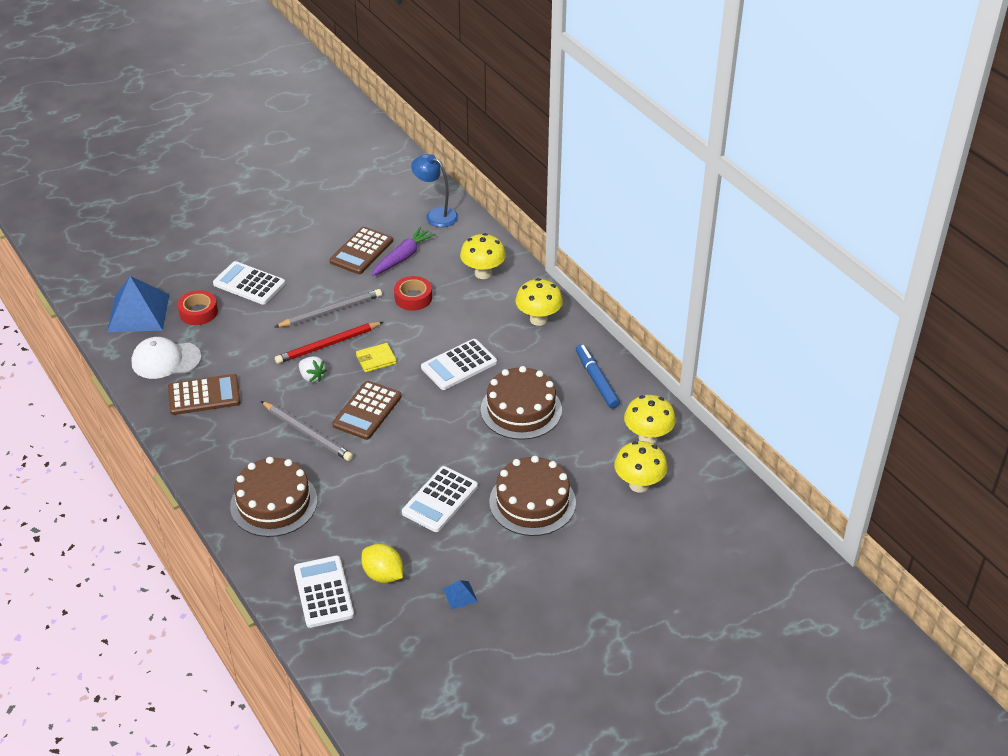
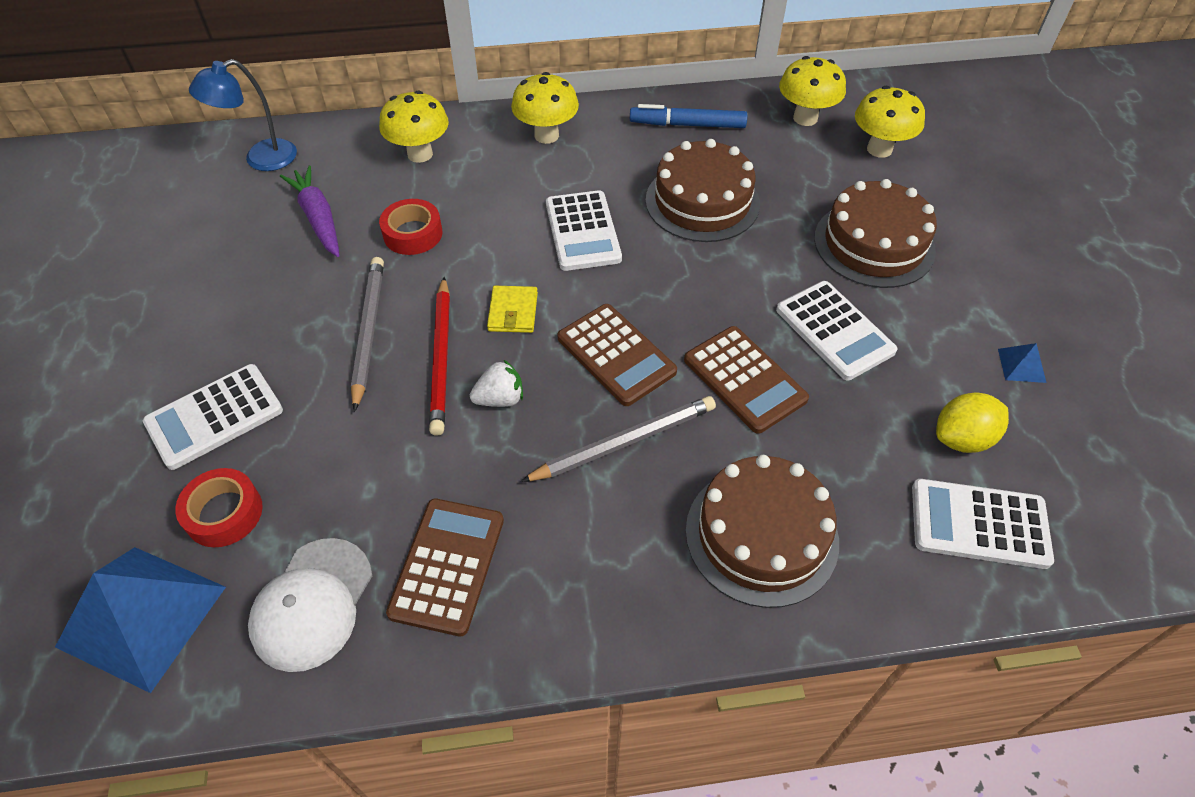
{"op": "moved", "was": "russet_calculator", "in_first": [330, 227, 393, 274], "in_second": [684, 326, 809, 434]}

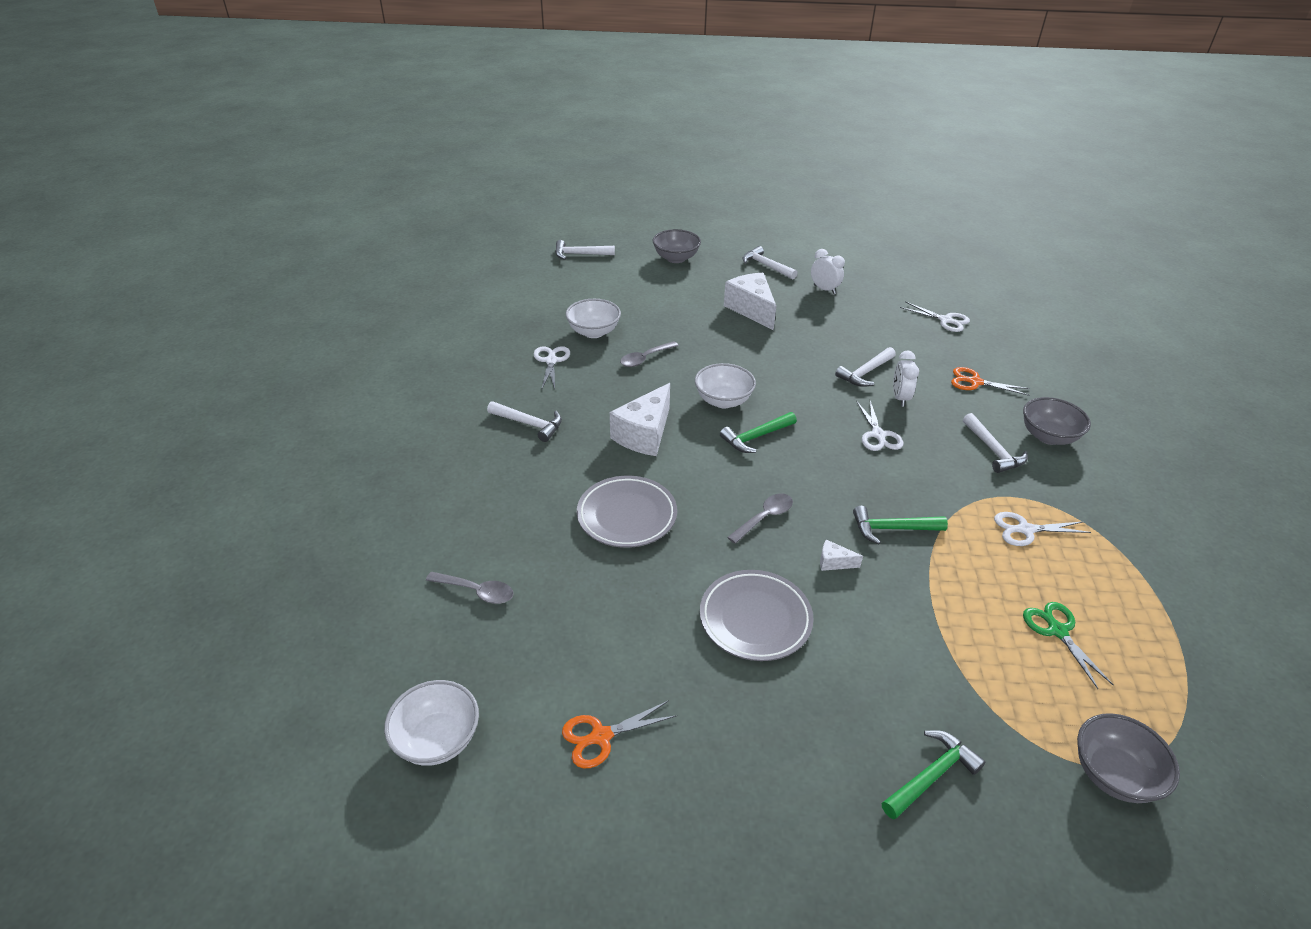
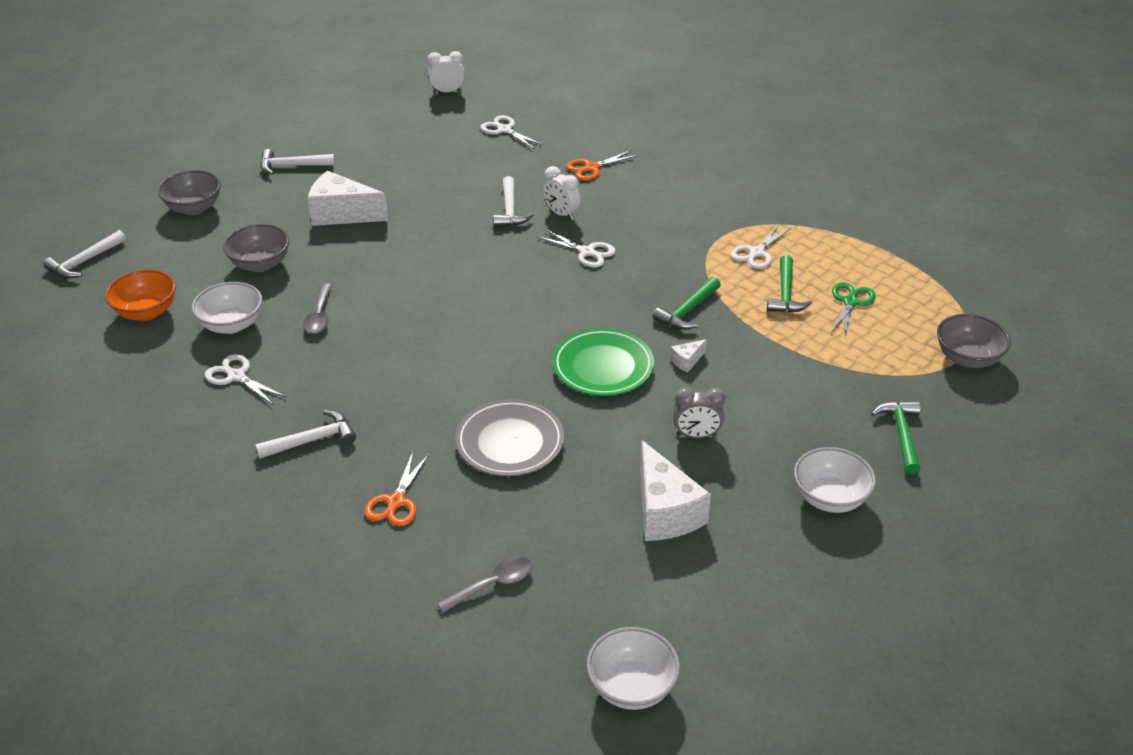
{"op": "moved", "was": "snow-white_bedside_clock", "in_first": [811, 249, 845, 294], "in_second": [428, 51, 464, 93]}
{"op": "turned", "was": "snow-white_shears", "in_first": [900, 302, 970, 332], "in_second": [480, 115, 543, 149], "clockwise": -120}
{"op": "moved", "was": "snow-white_serving_bowl", "in_first": [695, 363, 756, 408], "in_second": [794, 447, 876, 513]}
{"op": "moved", "was": "snow-white_piece_of_cheese", "in_first": [610, 383, 670, 456], "in_second": [640, 440, 711, 541]}
{"op": "moved", "was": "gray_serving_bowl", "in_first": [1023, 397, 1091, 445], "in_second": [223, 224, 290, 272]}
{"op": "moved", "was": "green_hammer", "in_first": [720, 412, 797, 453], "in_second": [767, 255, 812, 313]}
{"op": "removed", "was": "snow-white_hammer", "in_first": [963, 413, 1028, 473]}
{"op": "replaced", "was": "gray_teaspoon", "now": "green_plate", "in_first": [727, 493, 793, 544], "in_second": [552, 328, 654, 396]}
{"op": "replaced", "was": "gray_plate", "now": "gray_bedside_clock", "in_first": [700, 570, 814, 661], "in_second": [673, 387, 725, 438]}
{"op": "turned", "was": "green_shears", "in_first": [1023, 602, 1113, 689], "in_second": [830, 282, 876, 338], "clockwise": 90}
{"op": "moved", "was": "orange_shears", "in_first": [562, 700, 677, 768], "in_second": [364, 452, 429, 527]}
{"op": "added", "now": "orange_serving_bowl", "in_second": [105, 269, 176, 321]}

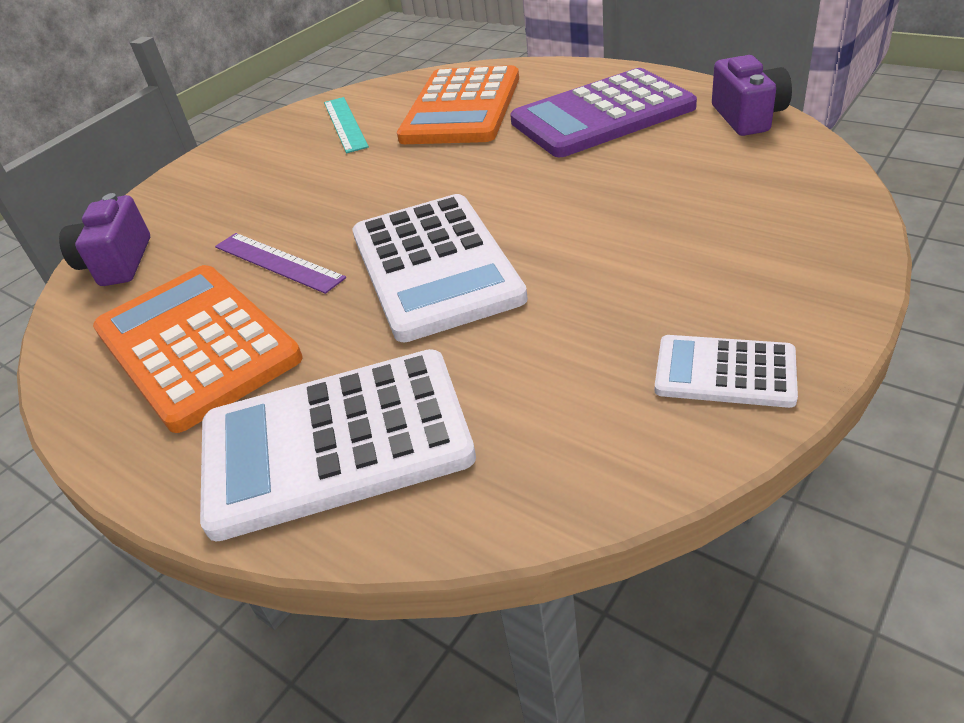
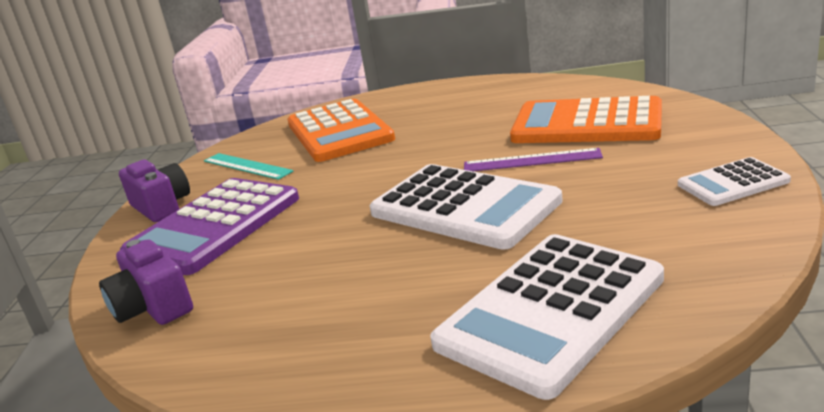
{"op": "moved", "was": "violet_compact_camera", "in_first": [712, 55, 792, 136], "in_second": [119, 159, 190, 222]}
{"op": "moved", "was": "violet_calculator", "in_first": [510, 68, 697, 157], "in_second": [120, 178, 299, 275]}
{"op": "moved", "was": "violet_straightedge", "in_first": [215, 233, 346, 294], "in_second": [464, 148, 603, 171]}
{"op": "moved", "was": "orange_calculator", "in_first": [93, 265, 303, 433], "in_second": [510, 96, 662, 143]}

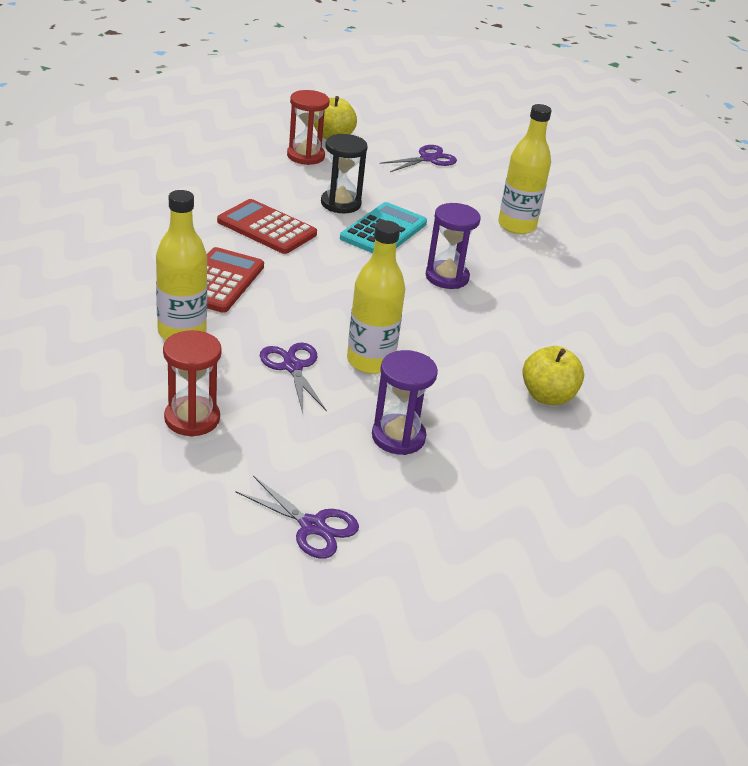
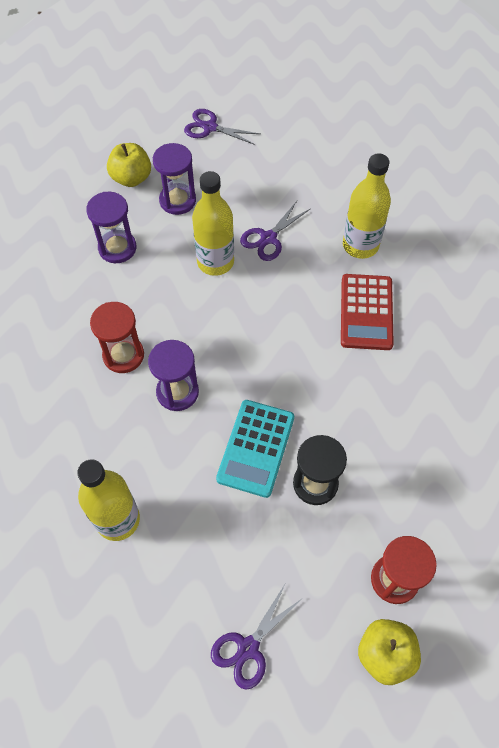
{"op": "removed", "was": "red_calculator", "in_first": [217, 199, 317, 254]}
{"op": "moved", "was": "red_sand_timer", "in_first": [163, 330, 222, 437], "in_second": [90, 302, 144, 373]}
{"op": "turned", "was": "violet_shears", "in_first": [260, 342, 327, 413], "in_second": [240, 201, 311, 261], "clockwise": 75}
{"op": "moved", "was": "golden_apple", "in_first": [522, 346, 584, 405], "in_second": [107, 143, 151, 187]}
{"op": "added", "now": "violet_sand_timer", "in_second": [86, 192, 136, 263]}

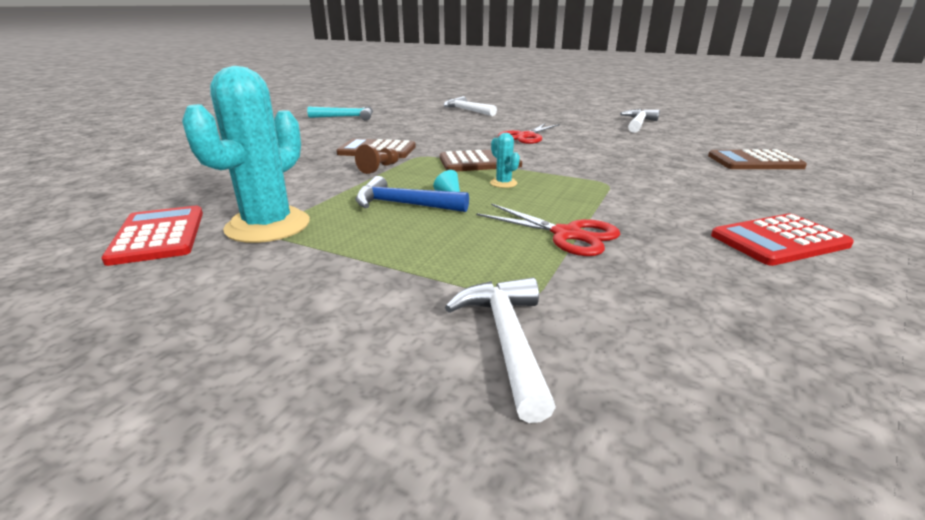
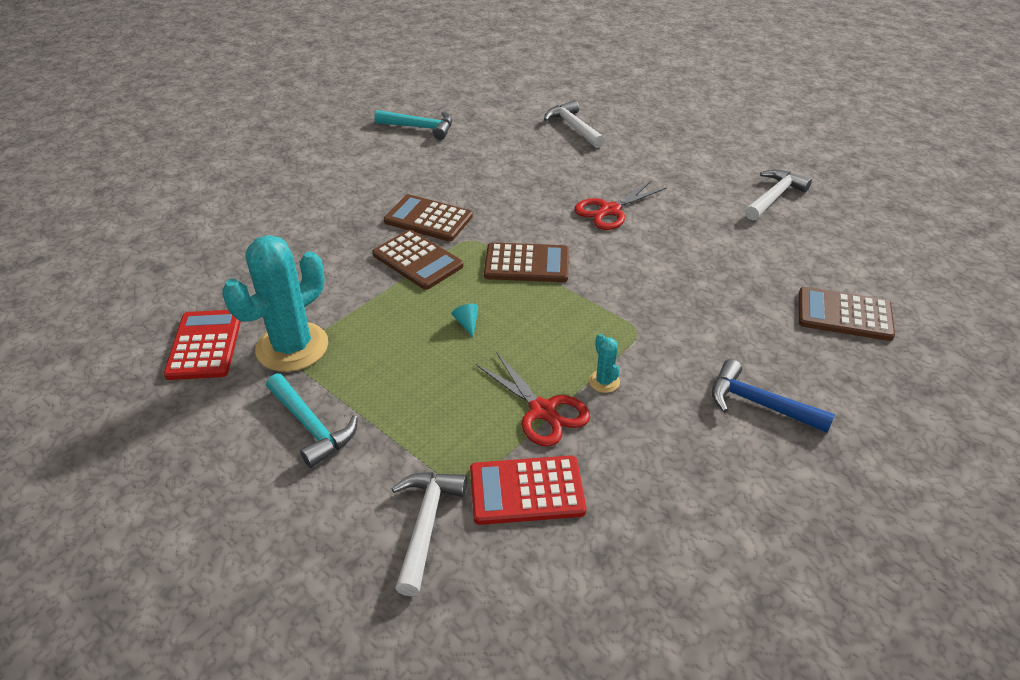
{"op": "moved", "was": "teal_prickly_plant", "in_first": [490, 133, 520, 188], "in_second": [589, 334, 620, 393]}
{"op": "replaced", "was": "russet_pawn", "now": "russet_calculator", "in_first": [355, 144, 399, 174], "in_second": [372, 229, 464, 290]}
{"op": "moved", "was": "royal_blue_hammer", "in_first": [356, 176, 469, 212], "in_second": [712, 359, 835, 433]}
{"op": "moved", "was": "red_calculator", "in_first": [711, 213, 854, 266], "in_second": [470, 455, 586, 525]}
{"op": "added", "now": "teal_hammer", "in_second": [266, 374, 358, 468]}

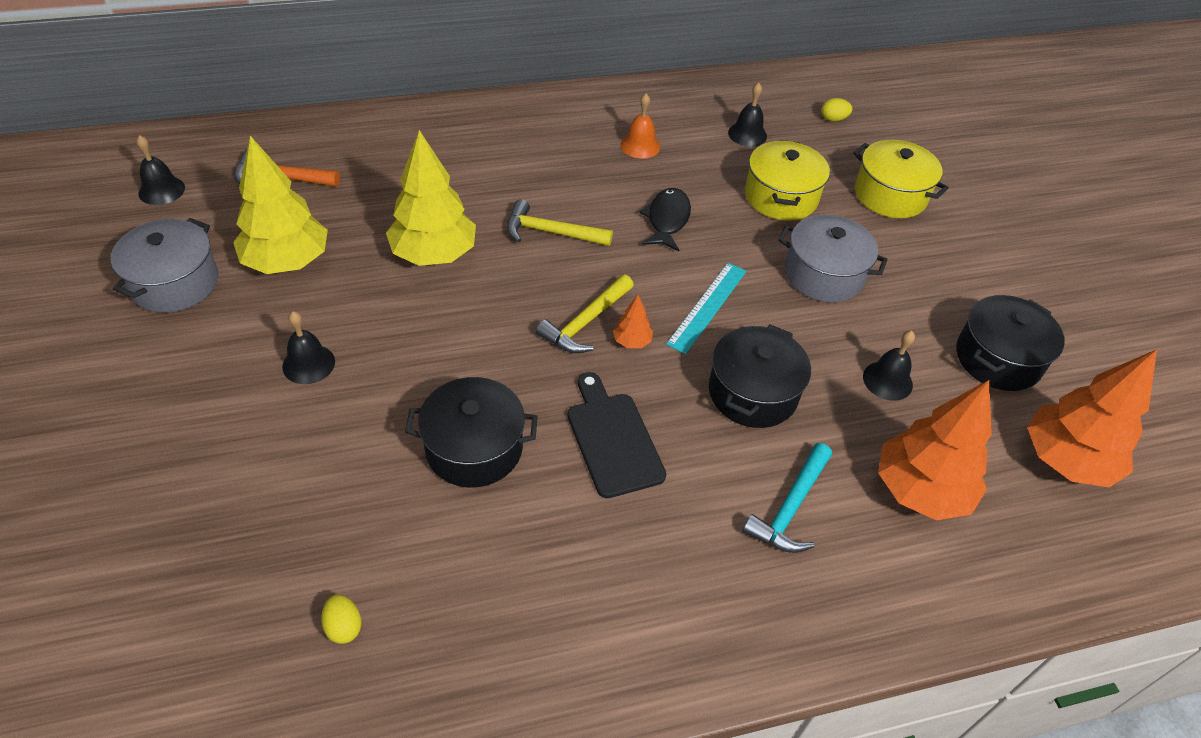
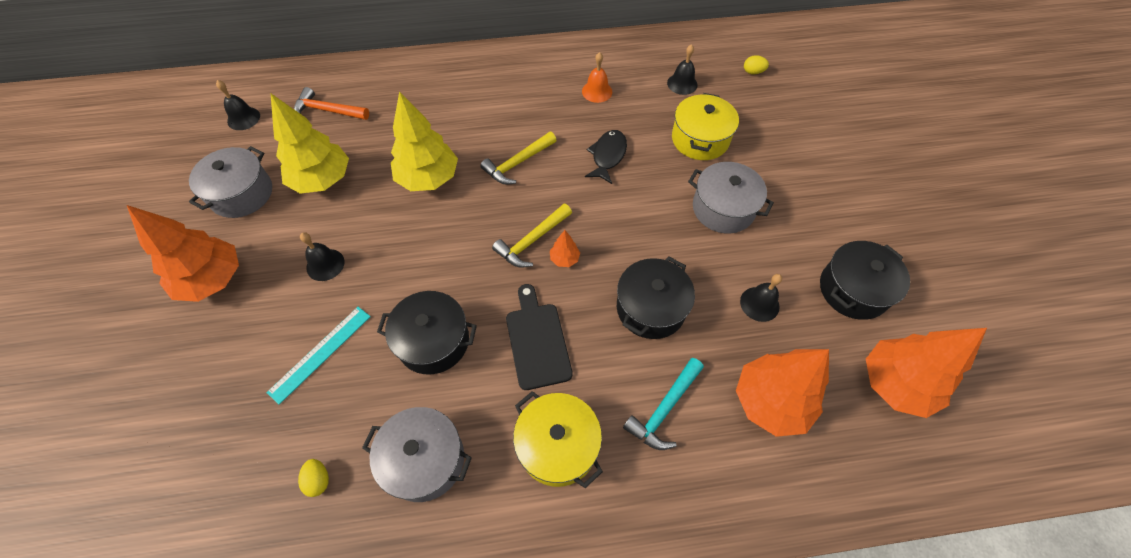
{"op": "moved", "was": "golden_pot", "in_first": [853, 140, 949, 218], "in_second": [513, 391, 603, 488]}
{"op": "turned", "was": "golden_hammer", "in_first": [507, 199, 613, 246], "in_second": [480, 132, 557, 185], "clockwise": -60}
{"op": "moved", "was": "teal_straightedge", "in_first": [666, 263, 747, 354], "in_second": [266, 307, 371, 405]}
{"op": "added", "now": "orange_tree", "in_second": [127, 205, 239, 302]}
{"op": "added", "now": "gray_pot", "in_second": [362, 407, 472, 502]}

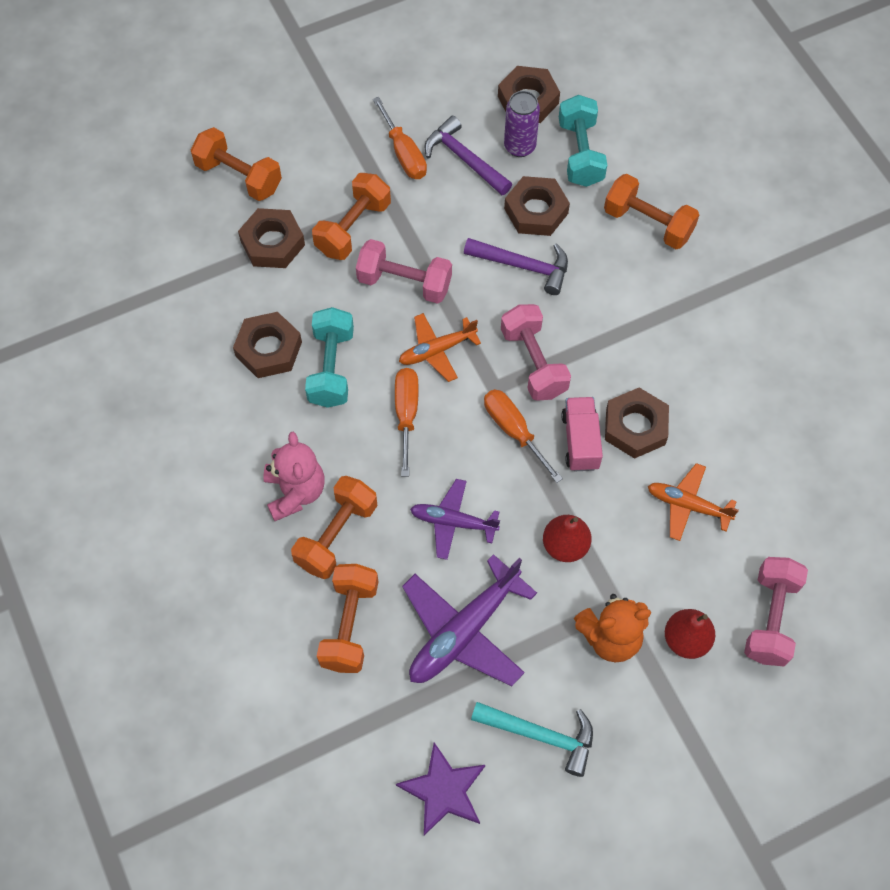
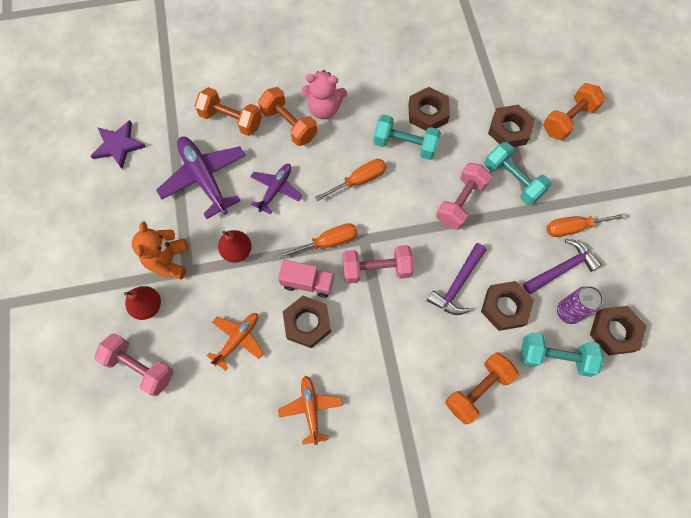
{"op": "recoloured", "was": "orange_free_weight", "now": "teal_free_weight", "in_first": [312, 173, 391, 260], "in_second": [484, 142, 552, 205]}
{"op": "moved", "was": "orange_plane", "in_first": [399, 313, 481, 382], "in_second": [278, 375, 343, 445]}
{"op": "turned", "was": "orange_hand_screwdriver", "in_first": [395, 368, 419, 477], "in_second": [315, 159, 386, 201], "clockwise": -45}
{"op": "removed", "was": "teal_hammer", "in_first": [471, 702, 593, 777]}

